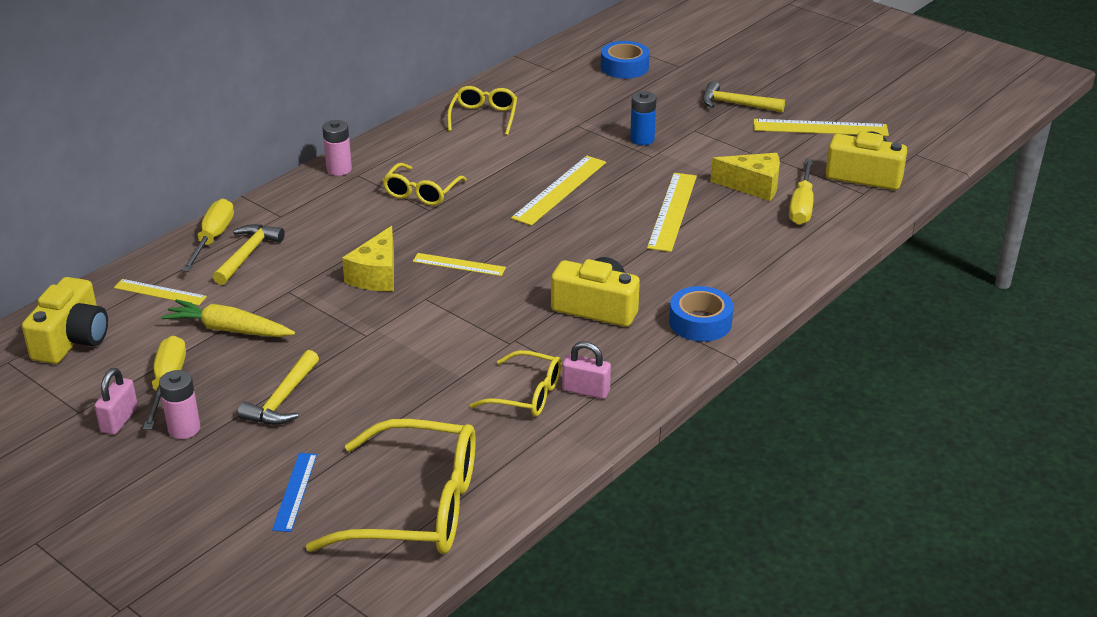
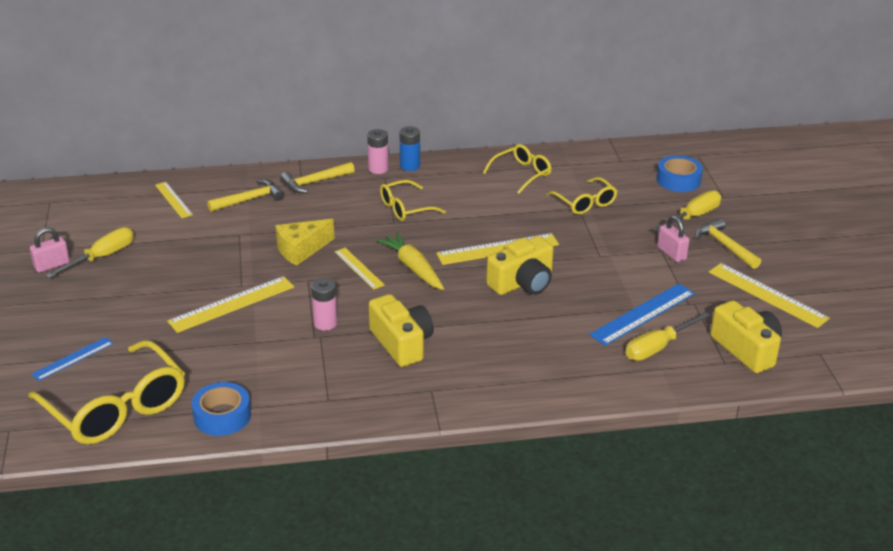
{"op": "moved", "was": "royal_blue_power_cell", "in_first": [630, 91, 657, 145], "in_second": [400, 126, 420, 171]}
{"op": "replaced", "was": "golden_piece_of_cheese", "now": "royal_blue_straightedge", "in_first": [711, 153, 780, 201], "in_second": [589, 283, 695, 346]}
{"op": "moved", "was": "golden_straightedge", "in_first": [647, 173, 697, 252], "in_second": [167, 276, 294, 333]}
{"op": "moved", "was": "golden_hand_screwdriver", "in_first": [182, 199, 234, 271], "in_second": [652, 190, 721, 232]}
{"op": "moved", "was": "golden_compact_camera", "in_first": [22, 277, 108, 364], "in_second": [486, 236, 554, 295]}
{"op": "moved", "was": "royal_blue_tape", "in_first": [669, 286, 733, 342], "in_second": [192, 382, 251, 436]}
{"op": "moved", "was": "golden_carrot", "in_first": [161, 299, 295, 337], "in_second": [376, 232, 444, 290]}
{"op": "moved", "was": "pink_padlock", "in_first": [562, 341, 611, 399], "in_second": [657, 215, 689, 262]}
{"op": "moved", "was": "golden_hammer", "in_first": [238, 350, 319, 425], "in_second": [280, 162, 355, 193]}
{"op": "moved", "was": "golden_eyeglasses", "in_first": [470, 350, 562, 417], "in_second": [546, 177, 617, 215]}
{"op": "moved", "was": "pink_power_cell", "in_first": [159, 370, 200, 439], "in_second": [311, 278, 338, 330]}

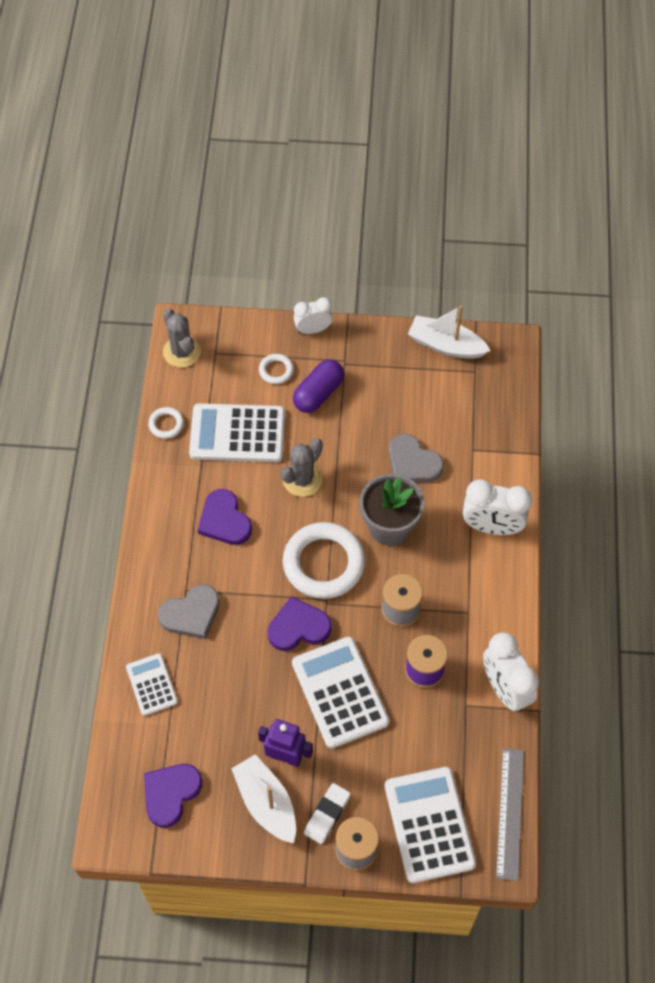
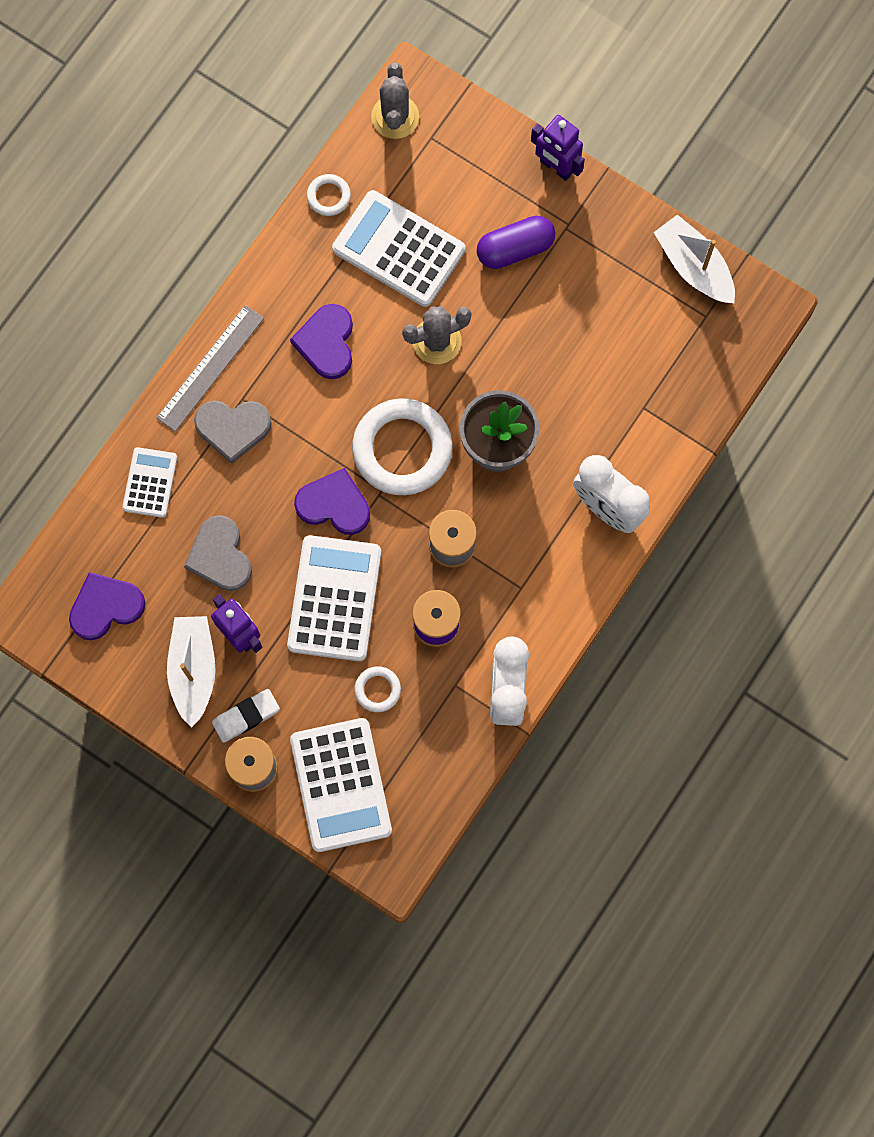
{"op": "replaced", "was": "snow-white_bedside_clock", "now": "violet_toy_robot", "in_first": [294, 297, 333, 334], "in_second": [531, 115, 585, 181]}
{"op": "moved", "was": "snow-white_ring", "in_first": [259, 354, 294, 384], "in_second": [354, 666, 401, 712]}
{"op": "moved", "was": "gray_heart_shape", "in_first": [389, 434, 444, 482], "in_second": [184, 515, 252, 591]}
{"op": "moved", "was": "gray_straightedge", "in_first": [496, 748, 524, 881], "in_second": [156, 305, 264, 432]}
{"op": "turned", "was": "snow-white_calculator", "in_first": [385, 767, 476, 883], "in_second": [290, 718, 392, 852], "clockwise": 150}

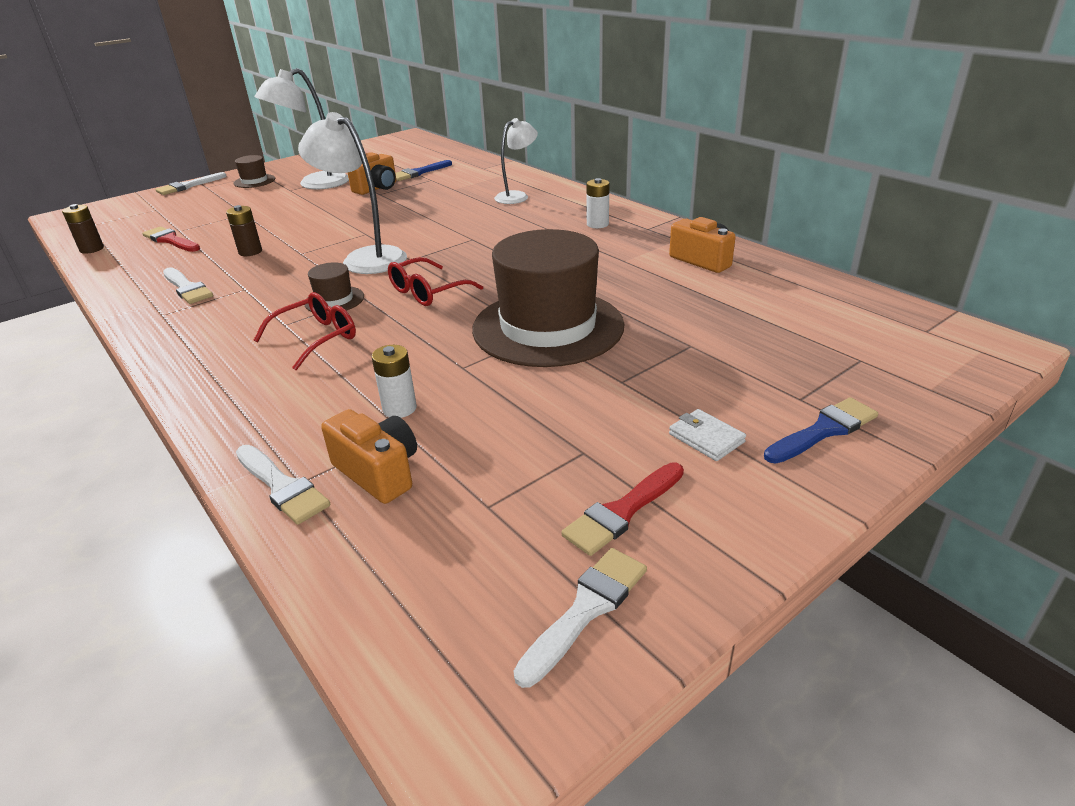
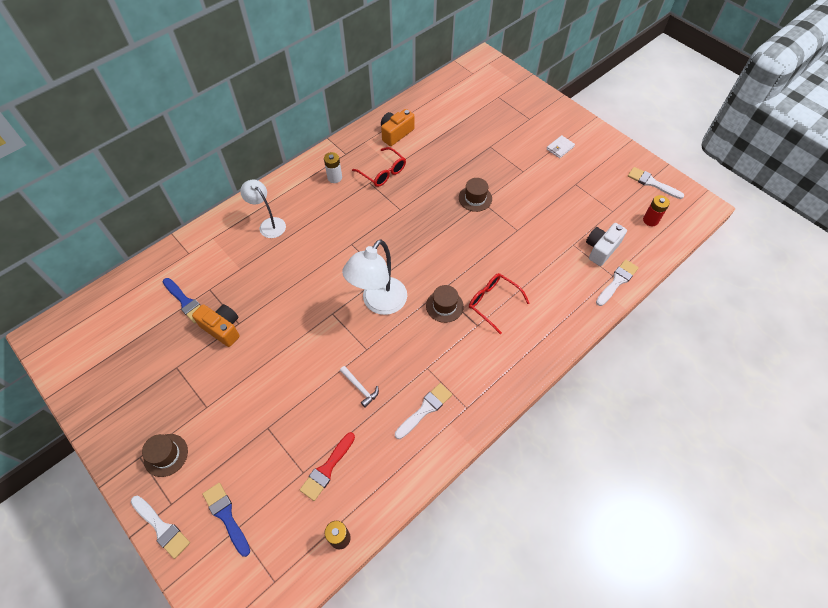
{"op": "removed", "was": "snow-white_lamp", "in_first": [255, 68, 349, 189]}
{"op": "replaced", "was": "russet_power_cell", "now": "snow-white_hammer", "in_first": [226, 205, 262, 256], "in_second": [340, 366, 379, 408]}
{"op": "resized", "was": "russet_top_hat", "in_first": [472, 229, 624, 367], "in_second": [459, 178, 492, 212], "ratio": 0.43}
{"op": "moved", "was": "red_eyeglasses", "in_first": [388, 257, 483, 306], "in_second": [352, 147, 406, 187]}
{"op": "removed", "was": "snow-white_power_cell", "in_first": [371, 345, 417, 418]}
{"op": "moved", "was": "royal_blue_paintbrush", "in_first": [764, 397, 878, 464], "in_second": [203, 483, 250, 557]}
{"op": "recoloured", "was": "orange_compact_camera", "now": "snow-white_compact_camera", "in_first": [321, 409, 417, 504], "in_second": [586, 223, 627, 266]}
{"op": "removed", "was": "red_paintbrush", "in_first": [561, 462, 684, 556]}
{"op": "added", "now": "red_power_cell", "in_second": [643, 195, 670, 226]}

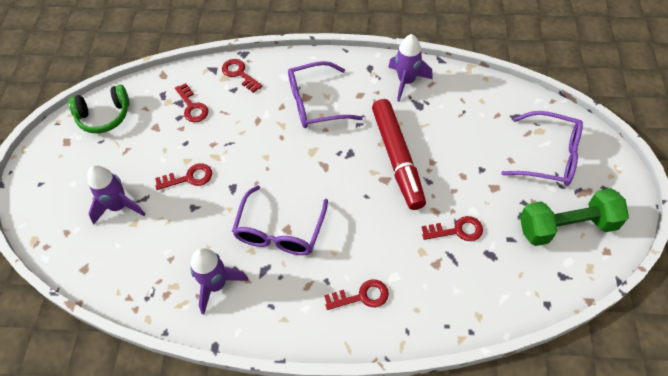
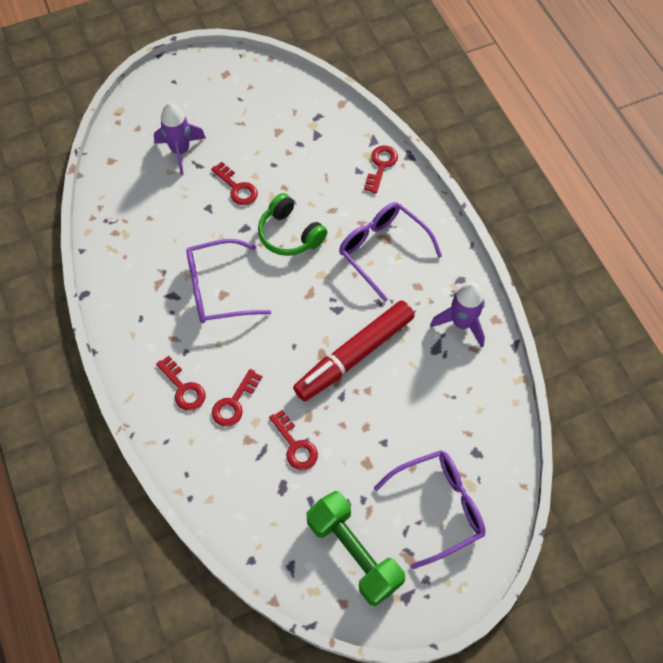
{"op": "moved", "was": "red_door_key", "in_first": [175, 83, 209, 122], "in_second": [212, 369, 262, 427]}
{"op": "moved", "was": "green_headset", "in_first": [68, 85, 129, 133], "in_second": [258, 193, 327, 256]}
{"op": "turned", "was": "violet_eyeglasses", "in_first": [501, 111, 583, 186], "in_second": [374, 450, 486, 569], "clockwise": -105}
{"op": "removed", "was": "violet_spaceship", "in_first": [190, 248, 248, 315]}

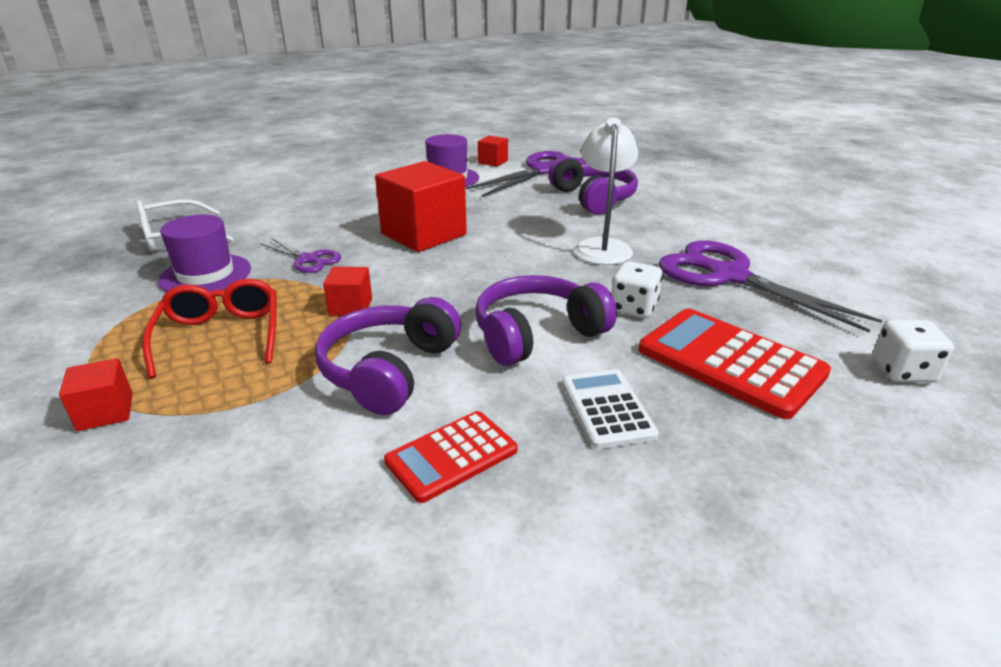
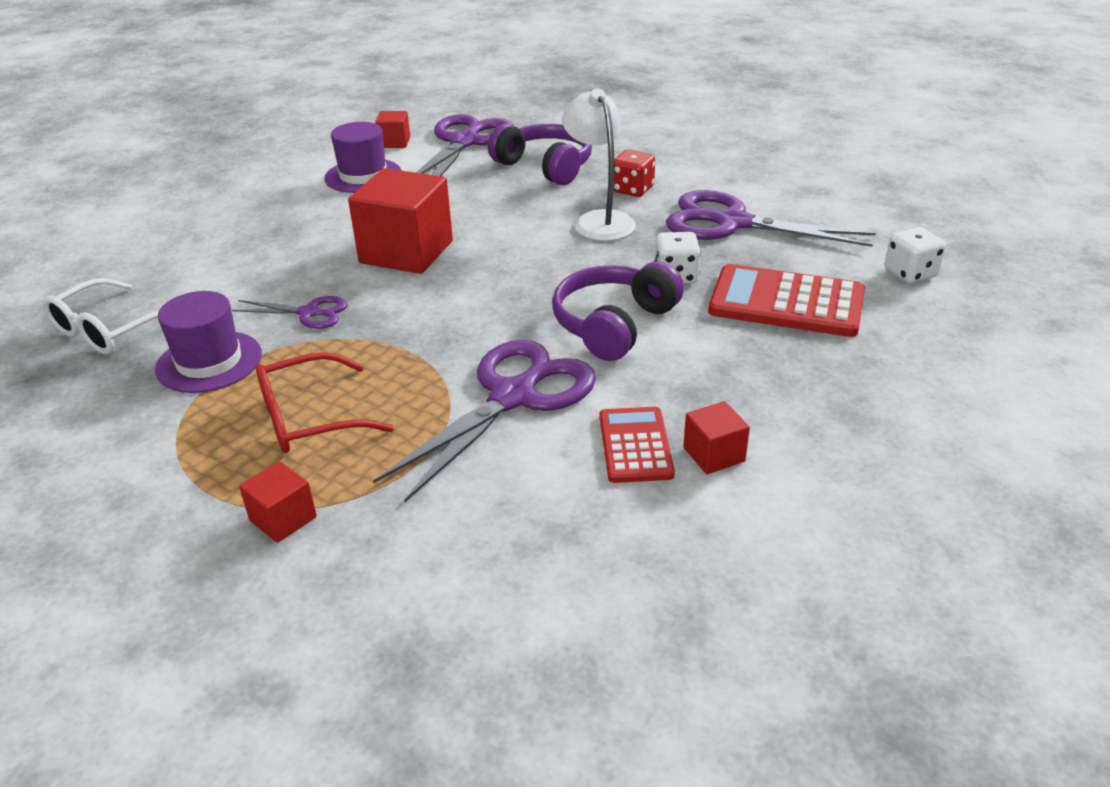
{"op": "moved", "was": "red_block", "in_first": [323, 267, 372, 316], "in_second": [683, 401, 750, 474]}
{"op": "turned", "was": "red_eyeglasses", "in_first": [142, 279, 277, 378], "in_second": [256, 352, 394, 453], "clockwise": -75}
{"op": "replaced", "was": "violet_headset", "now": "violet_shears", "in_first": [315, 297, 461, 415], "in_second": [373, 340, 596, 503]}
{"op": "removed", "was": "snow-white_calculator", "in_first": [562, 369, 659, 449]}
{"op": "turned", "was": "red_calculator", "in_first": [384, 411, 518, 503], "in_second": [599, 407, 675, 483], "clockwise": 150}
{"op": "added", "now": "red_game_die", "in_second": [613, 150, 655, 197]}

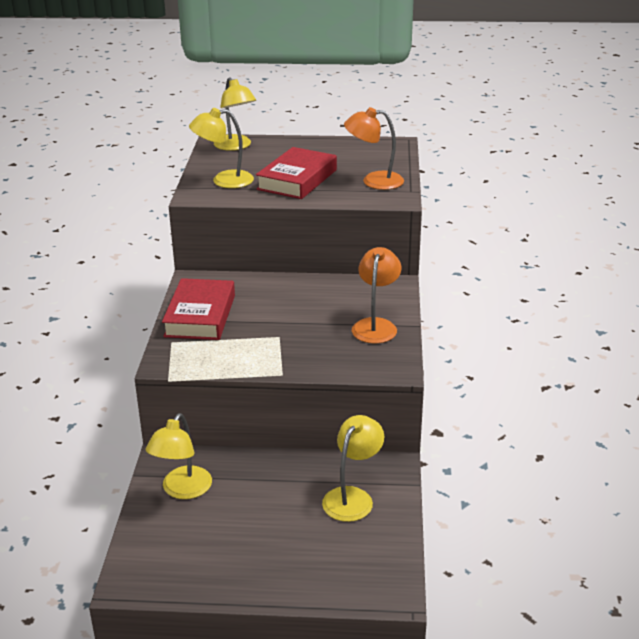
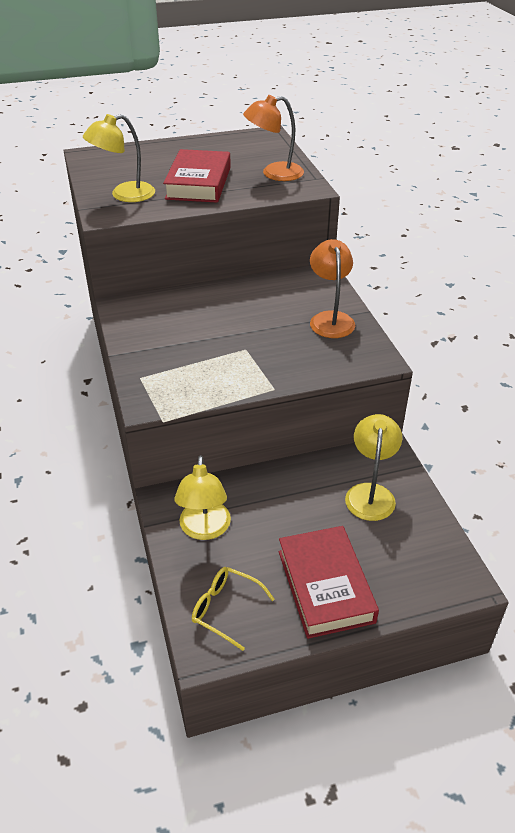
{"op": "removed", "was": "golden_lamp", "in_first": [214, 77, 256, 151]}
{"op": "moved", "was": "red_book", "in_first": [162, 278, 235, 340], "in_second": [279, 526, 379, 639]}
{"op": "added", "now": "golden_eyeglasses", "in_second": [192, 567, 274, 651]}

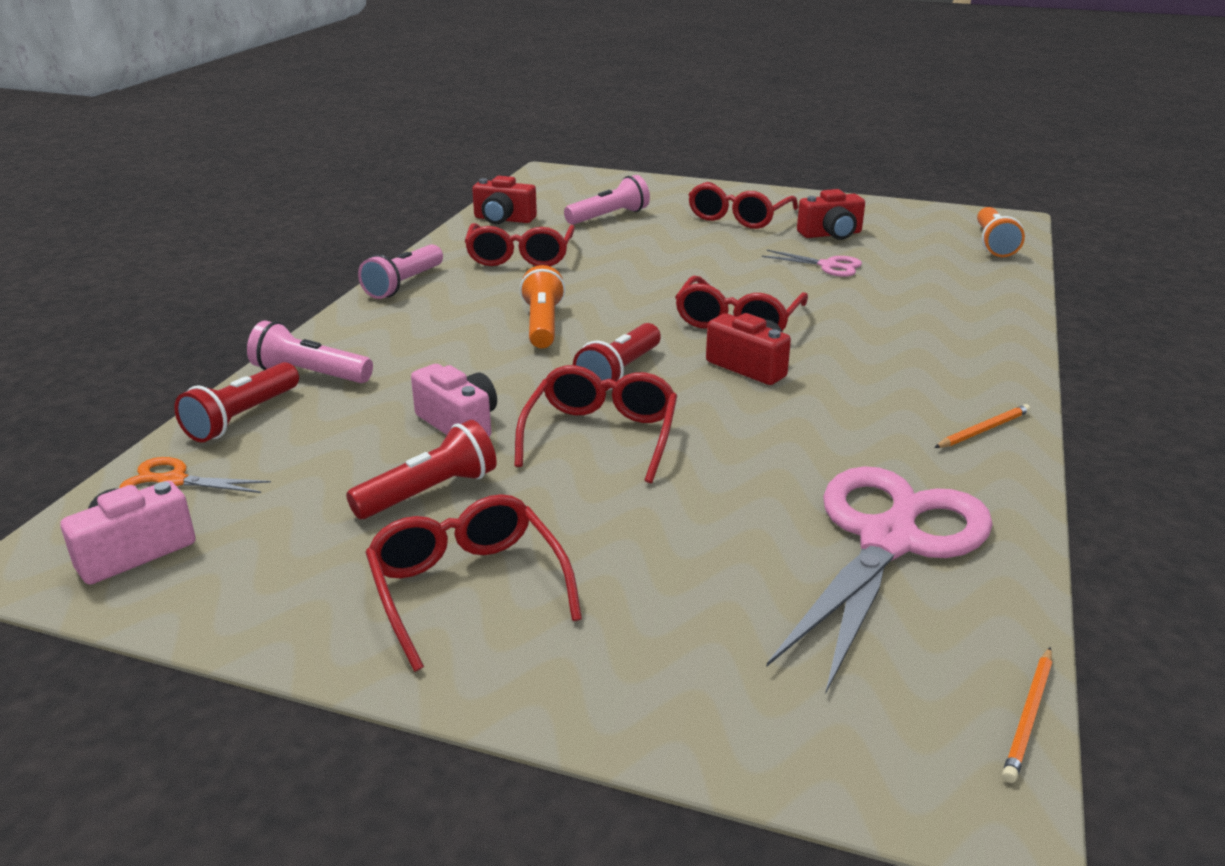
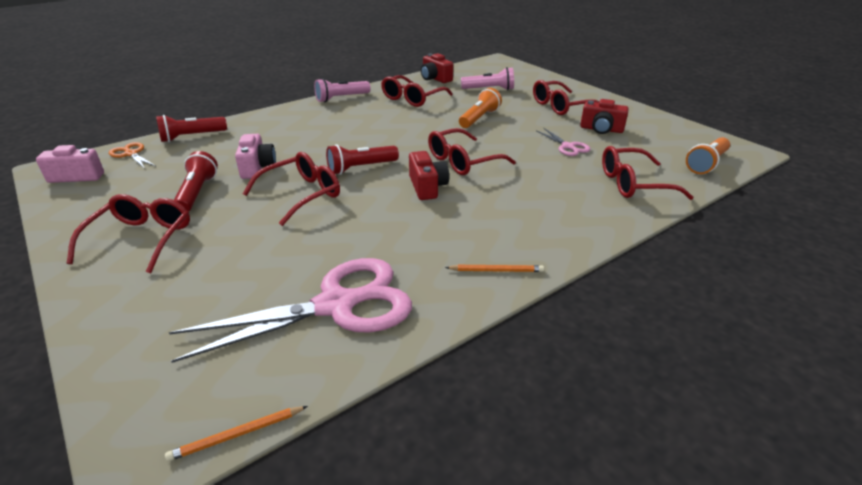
{"op": "moved", "was": "orange_torch", "in_first": [520, 265, 565, 348], "in_second": [459, 88, 502, 128]}
{"op": "removed", "was": "pink_torch", "in_first": [247, 320, 373, 383]}
{"op": "turned", "was": "red_torch", "in_first": [346, 420, 497, 519], "in_second": [174, 151, 218, 212], "clockwise": -90}
{"op": "added", "now": "red_eyeglasses", "in_second": [602, 146, 694, 200]}

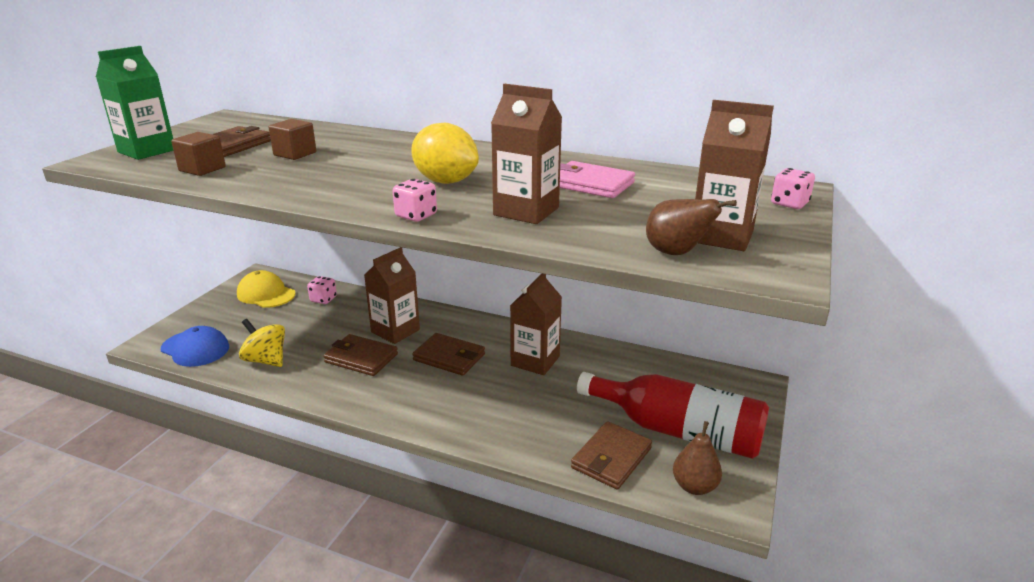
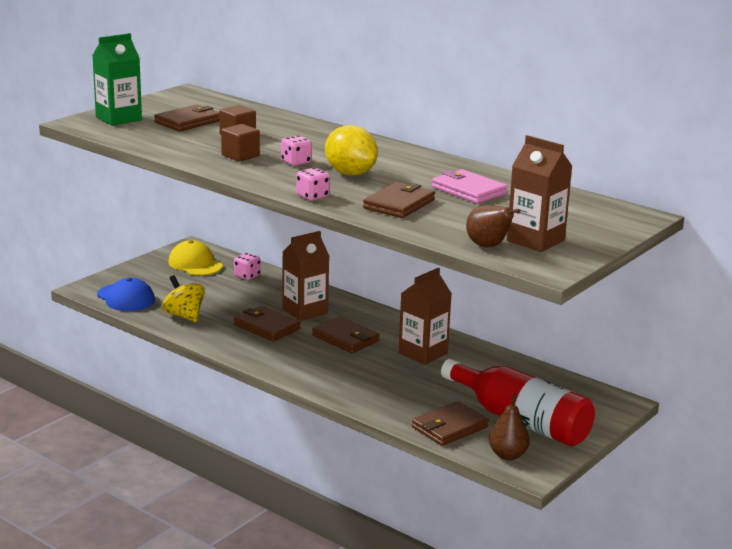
{"op": "replaced", "was": "russet_carton", "now": "russet_wallet", "in_first": [491, 84, 562, 224], "in_second": [363, 182, 435, 218]}
{"op": "moved", "was": "russet_block", "in_first": [171, 132, 226, 176], "in_second": [221, 124, 260, 162]}
{"op": "moved", "was": "pink_game_die", "in_first": [771, 168, 815, 209], "in_second": [281, 135, 312, 166]}

